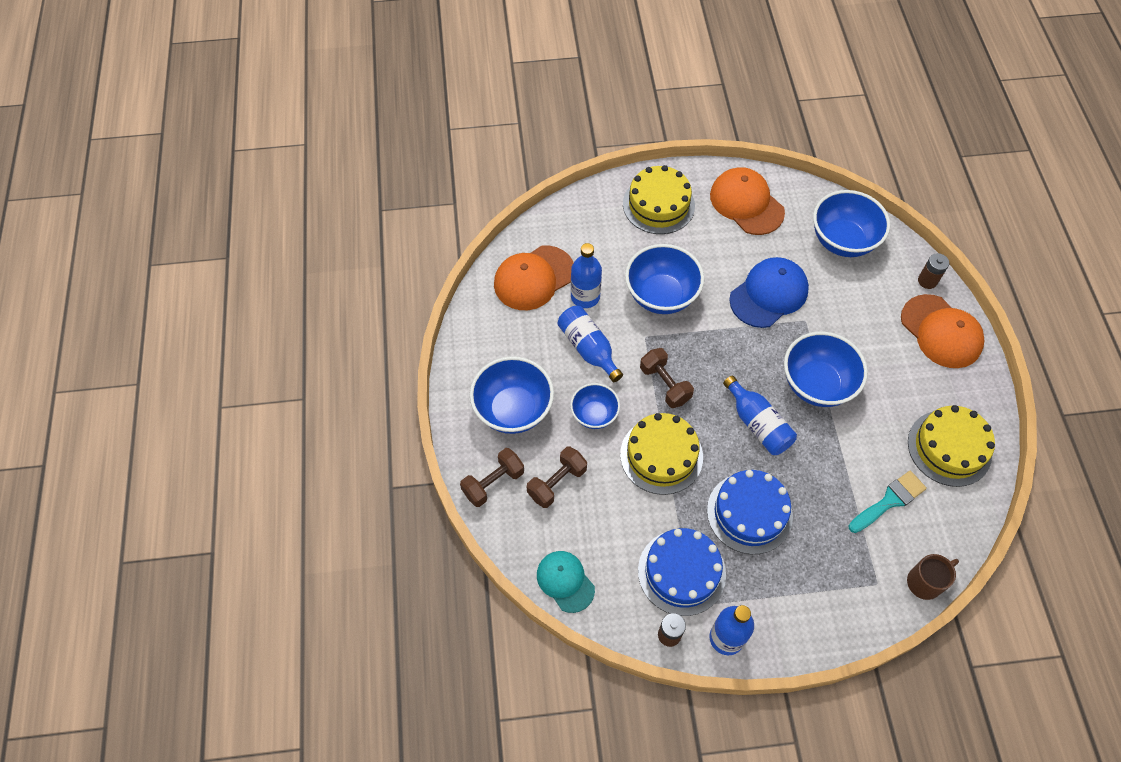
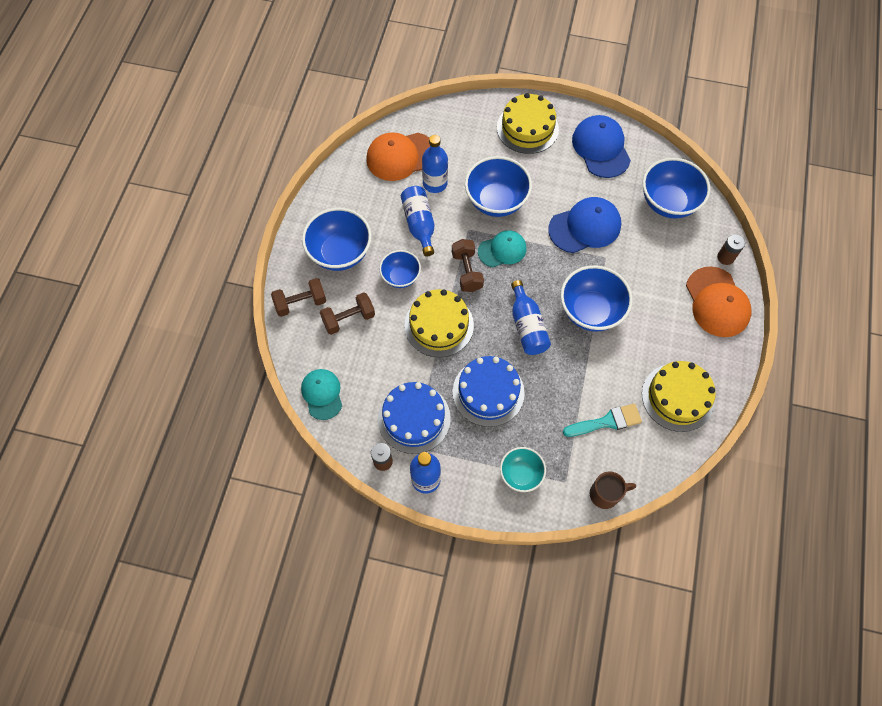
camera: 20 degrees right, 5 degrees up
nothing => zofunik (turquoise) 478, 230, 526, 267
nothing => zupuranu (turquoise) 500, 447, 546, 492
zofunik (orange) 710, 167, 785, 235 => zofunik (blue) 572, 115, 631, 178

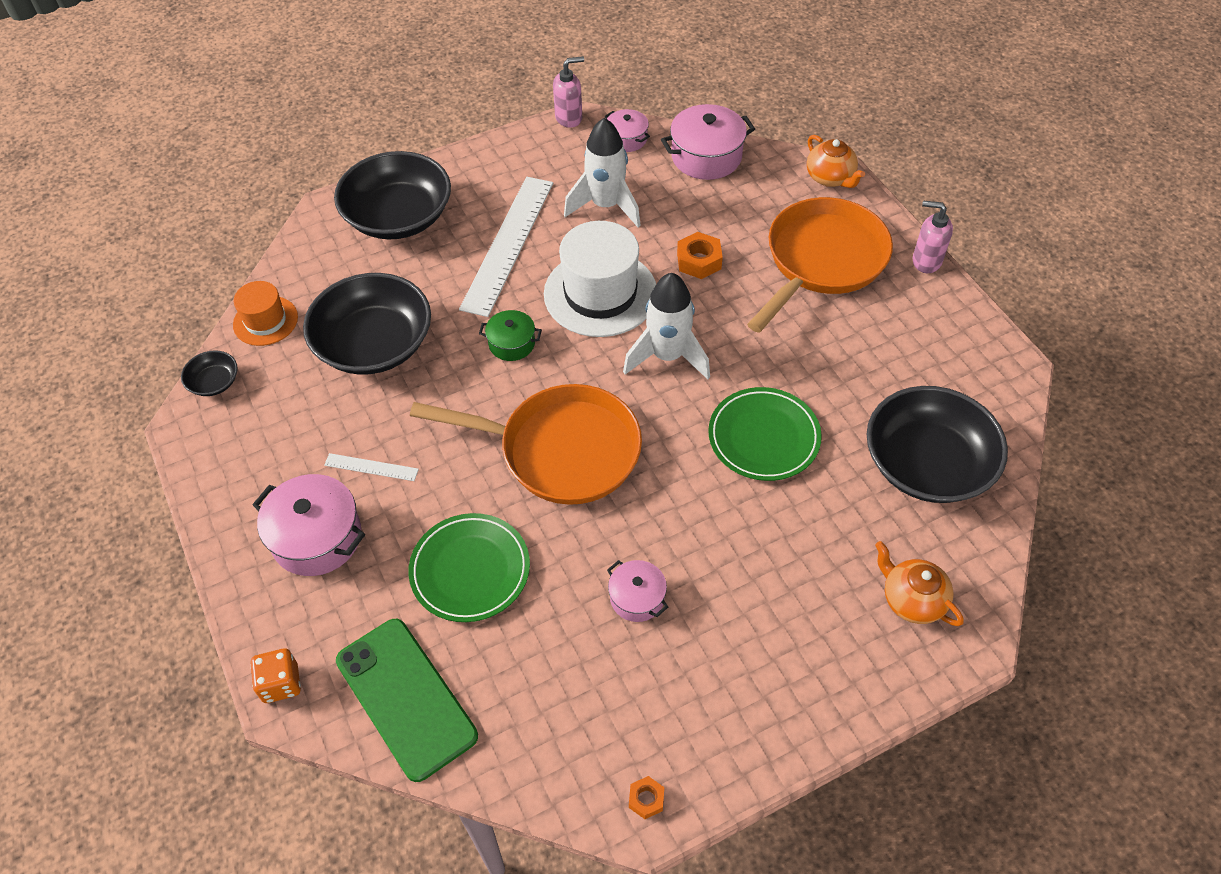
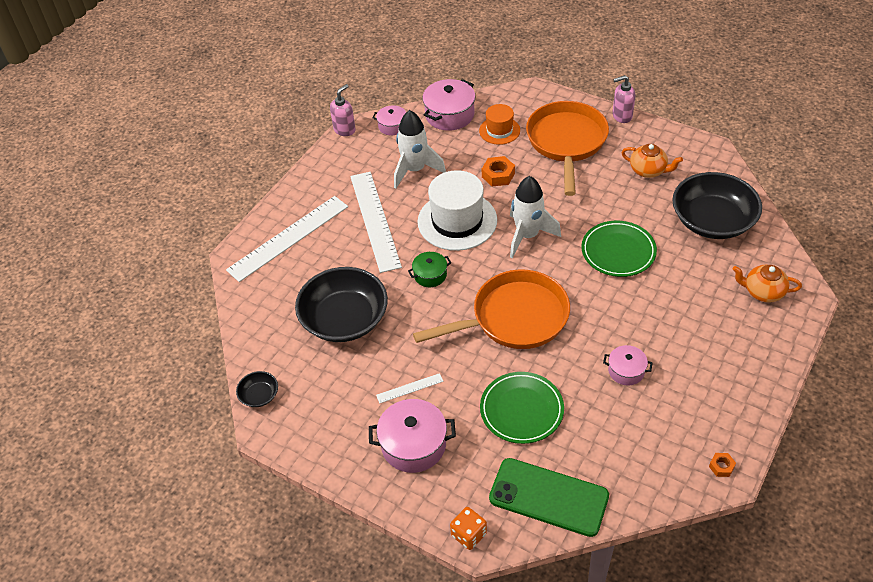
camera: 30 degrees left, 5 degrees down
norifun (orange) 233, 281, 298, 346 => norifun (orange) 479, 104, 520, 145, relocated
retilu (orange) 807, 135, 865, 188 => retilu (orange) 621, 144, 683, 178, relocated
zupuranu (black) 334, 151, 451, 239 => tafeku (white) 226, 196, 348, 282

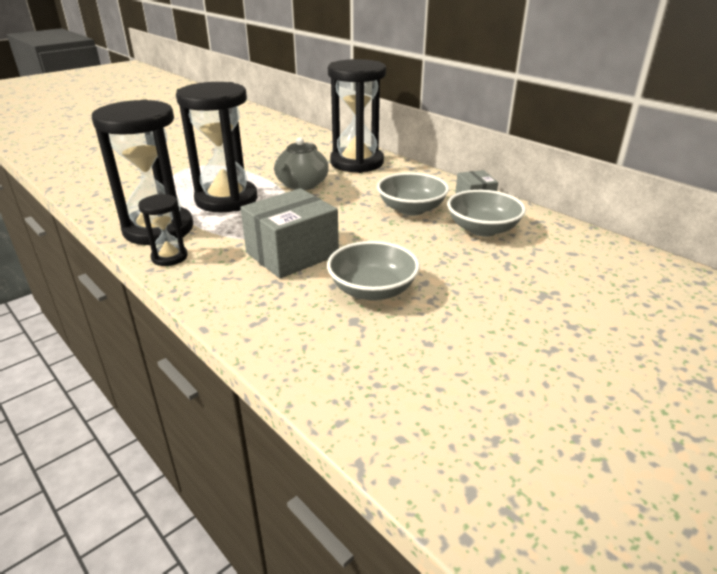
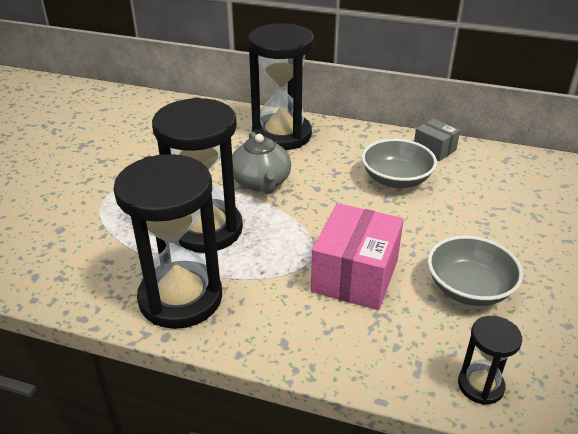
camera: 30 degrees left, 5 degrees up
zupuranu (grey) 447, 190, 526, 236 => nothing
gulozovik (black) 138, 194, 188, 266 => gulozovik (black) 458, 316, 522, 405, relocated
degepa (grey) 240, 188, 339, 278 => degepa (pink) 311, 203, 404, 310

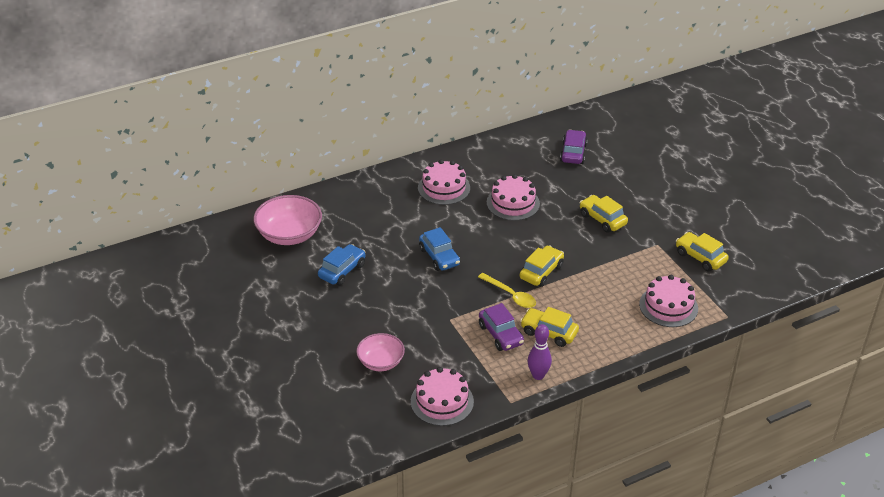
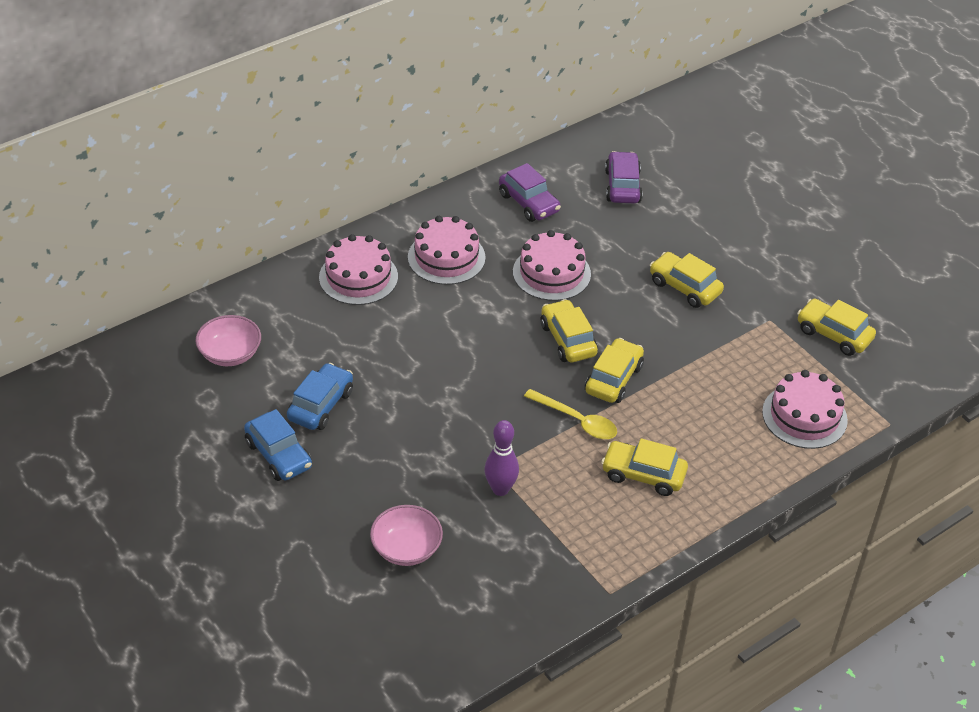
camera: 10 degrees left, 5 degrees up
nothing => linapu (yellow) 541, 299, 598, 363
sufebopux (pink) 411, 367, 474, 426 => sufebopux (pink) 319, 234, 398, 305, relocated
linapu (blue) 419, 227, 460, 271 => linapu (blue) 244, 409, 312, 481, relocated
linapu (purple) 479, 303, 524, 351 => linapu (purple) 499, 163, 561, 222, relocated
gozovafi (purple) 528, 324, 552, 380 => gozovafi (purple) 485, 420, 519, 496, relocated
zupuranu (pink) 254, 195, 322, 245 => zupuranu (pink) 196, 315, 261, 366, x0.64

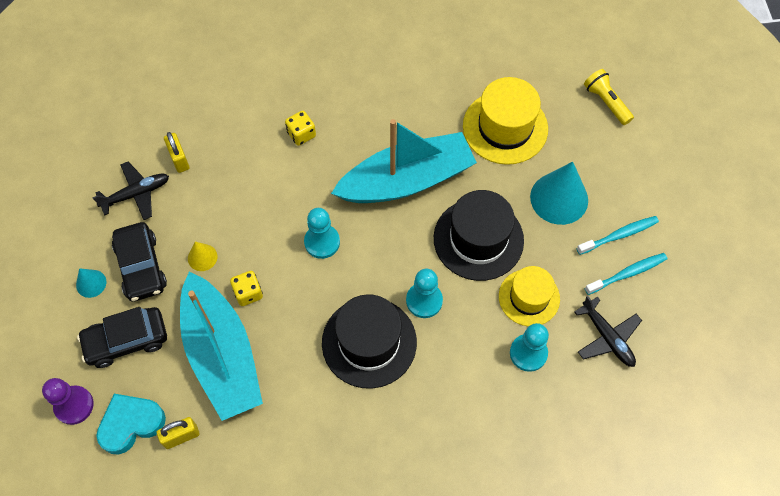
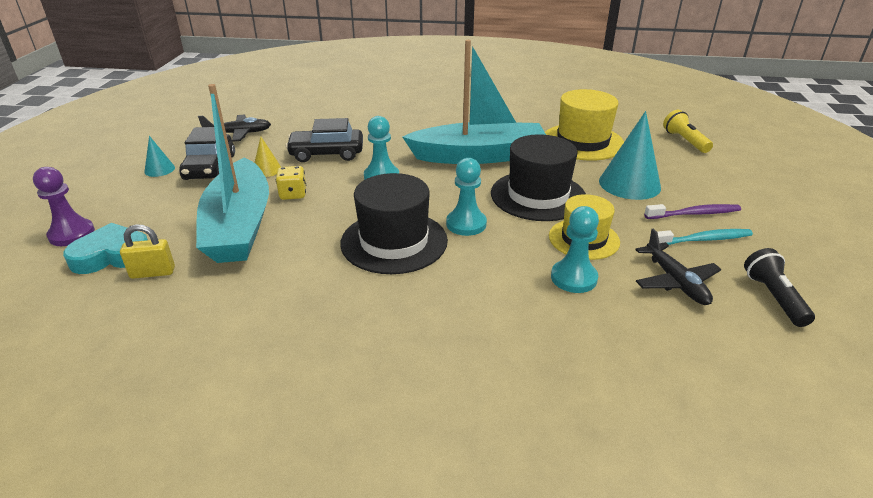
camera: 15 degrees right, 30 degrees down
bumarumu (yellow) 164, 132, 190, 173 => nothing
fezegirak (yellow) 285, 111, 316, 146 => nothing
nothing => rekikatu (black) 744, 248, 815, 327
linapu (black) 77, 307, 167, 368 => linapu (black) 286, 118, 363, 162, relocated
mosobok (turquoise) 577, 216, 659, 255 => mosobok (purple) 644, 204, 741, 219

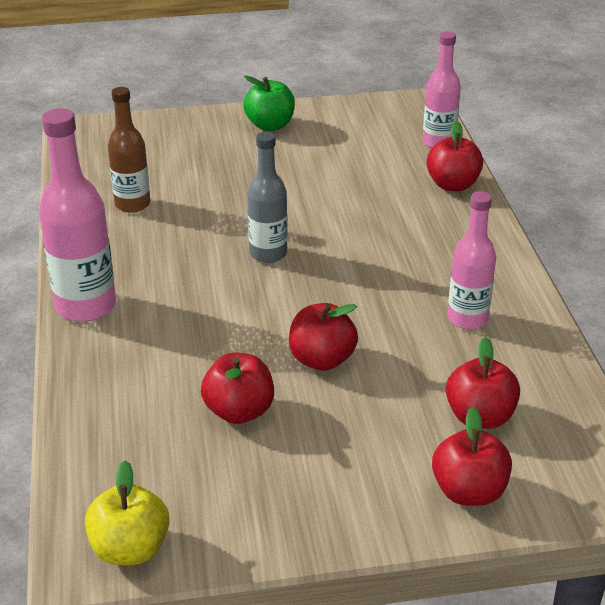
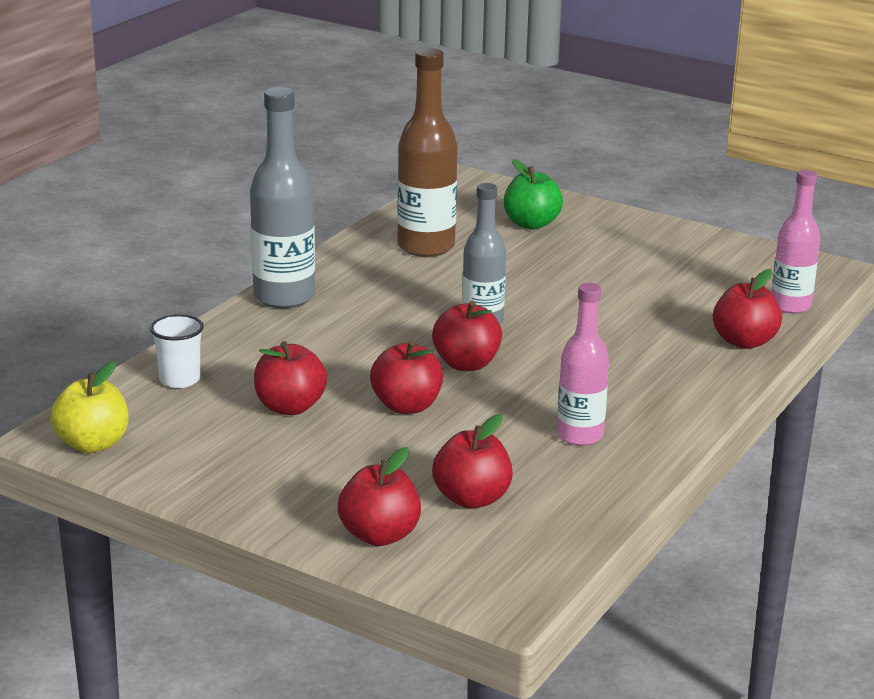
camera: 40 degrees right, 10 degrees down
nothing => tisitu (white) 150, 314, 204, 388
nothing => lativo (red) 432, 301, 502, 371
lativo (green) 243, 75, 295, 131 => lativo (green) 504, 159, 563, 230, relocated
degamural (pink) 39, 108, 116, 322 => degamural (grey) 250, 87, 315, 309
degamural (brown) 108, 87, 150, 213 => degamural (brown) 397, 48, 457, 257, x1.51

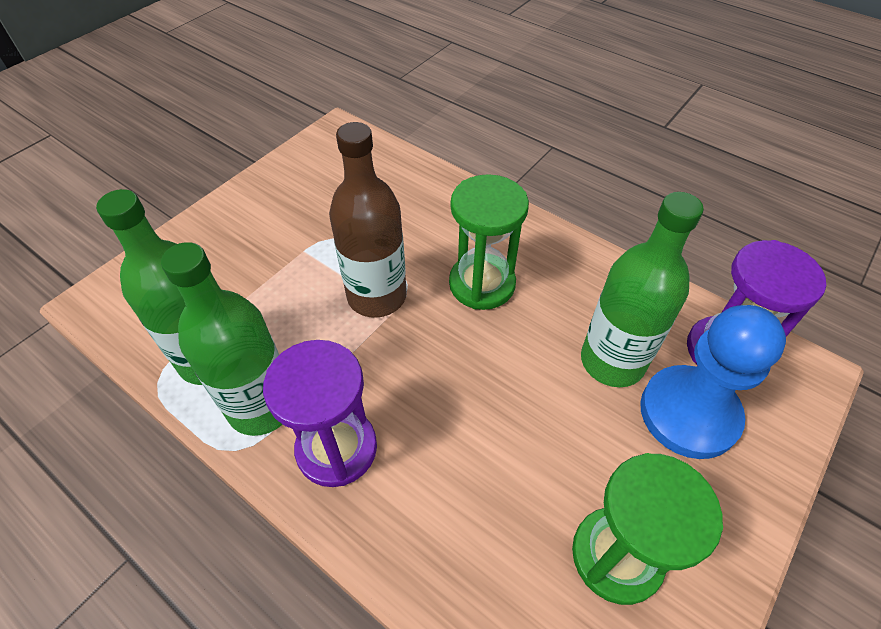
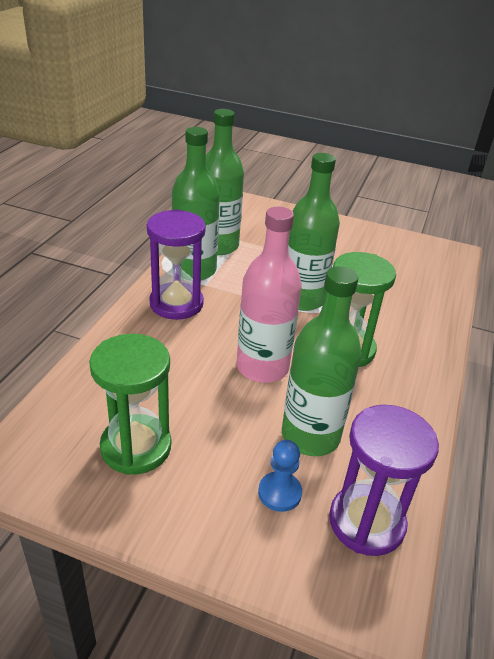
camera: 70 degrees right, 15 degrees down
nothing => degamural (pink) 237, 207, 302, 383
degamural (brown) 329, 122, 407, 318 => degamural (green) 288, 153, 340, 311
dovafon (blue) 640, 305, 786, 459 => dovafon (blue) 258, 440, 302, 512, x0.48

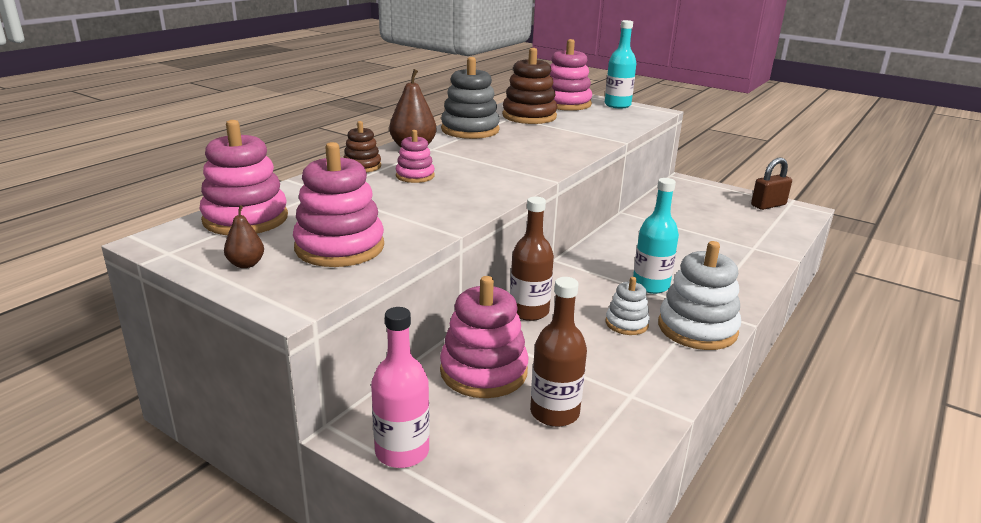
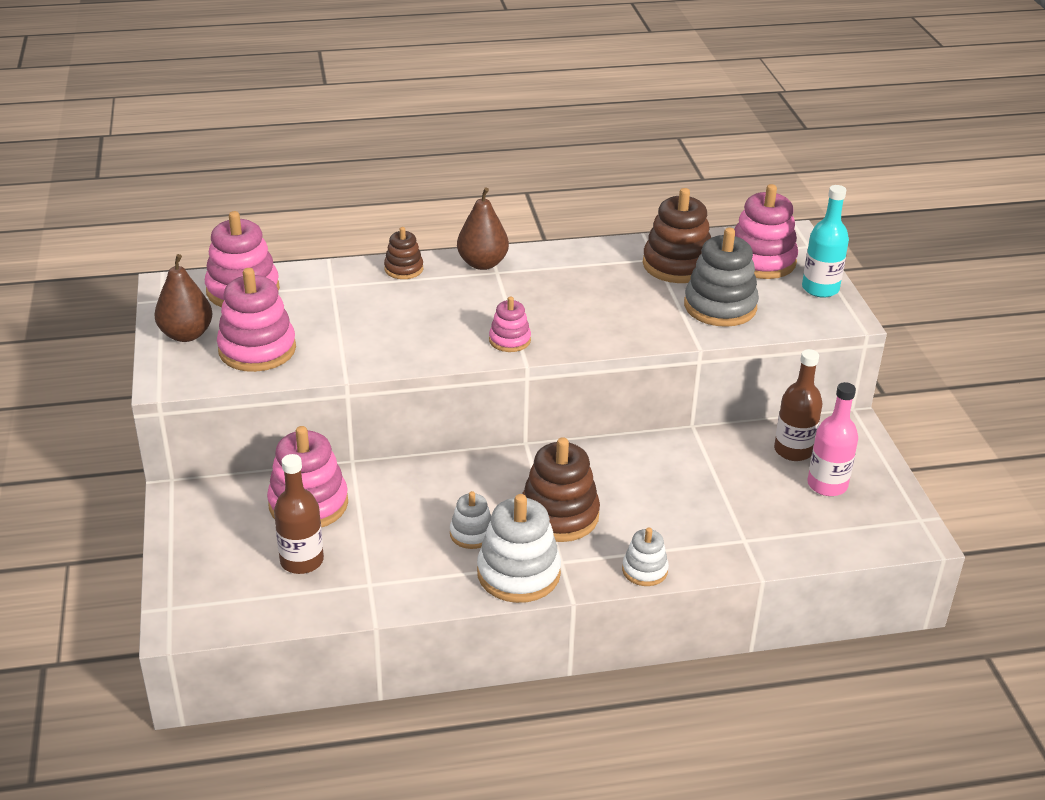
camera: 45 degrees right, 10 degrees up
bumarumu (brown) 751, 157, 792, 210 => nothing
nothing => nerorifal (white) 622, 527, 669, 586
degamural (pink) 371, 307, 430, 468 => degamural (pink) 807, 382, 858, 496, relocated
nerorifal (pink) 396, 130, 435, 183 => nerorifal (pink) 489, 296, 531, 352, relocated
nerorifal (grey) 441, 57, 500, 139 => nerorifal (grey) 684, 228, 759, 327, relocated
degamural (brown) 510, 197, 554, 321 => degamural (brown) 774, 349, 823, 461, relocated
degamural (turquoise) 633, 178, 679, 294 => nerorifal (brown) 522, 437, 600, 542
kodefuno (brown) 224, 205, 264, 268 => kodefuno (brown) 154, 254, 212, 342, x1.81

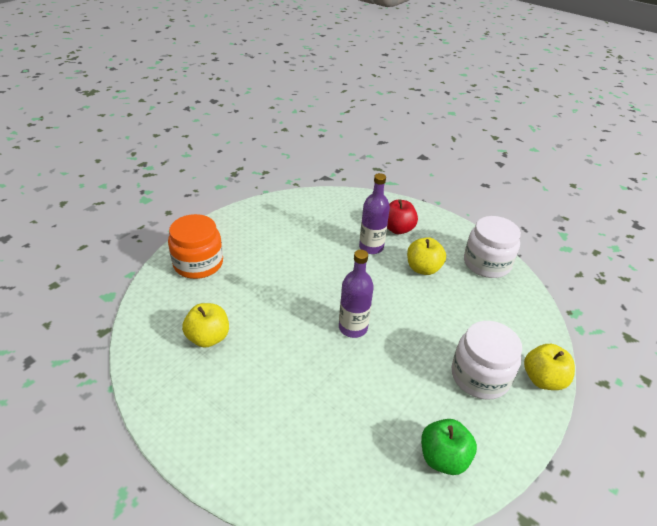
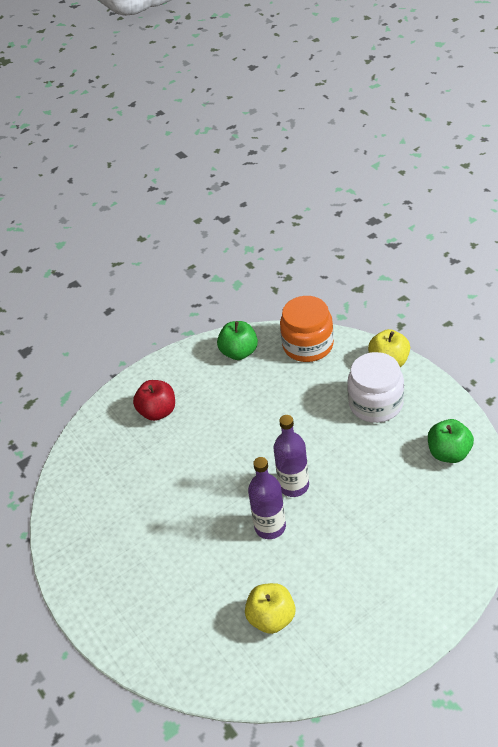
camera: 65 degrees left, 5 degrees up
lativo (yellow) 407, 237, 446, 275 => nothing
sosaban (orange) 168, 214, 223, 279 => sosaban (orange) 280, 296, 334, 362, relocated
degamural (purple) 359, 173, 390, 254 => degamural (purple) 248, 457, 286, 539, relocated
sosaban (white) 464, 216, 521, 278 => lativo (green) 217, 321, 258, 360

